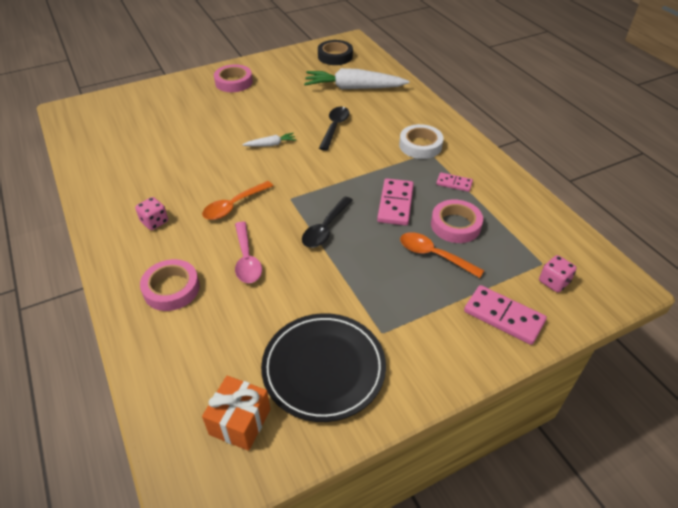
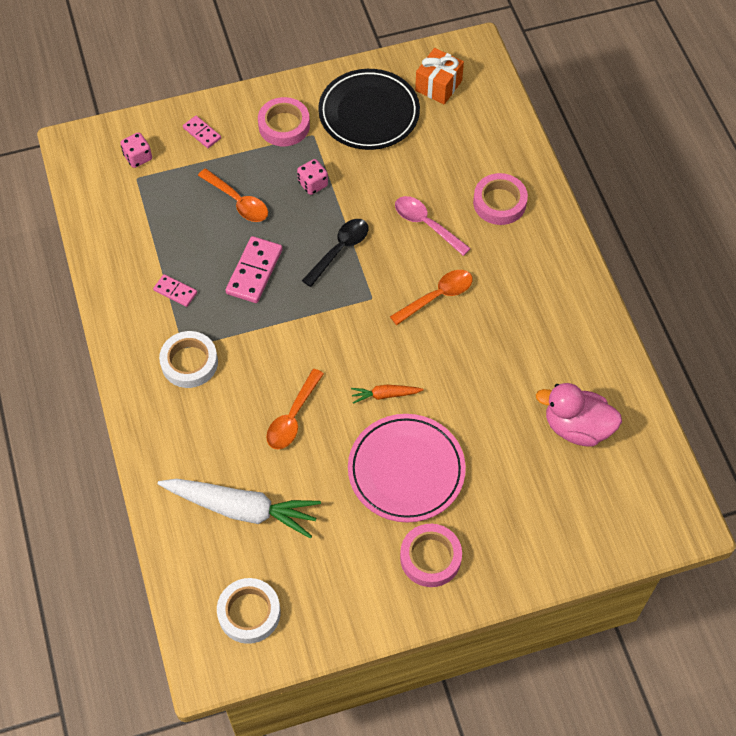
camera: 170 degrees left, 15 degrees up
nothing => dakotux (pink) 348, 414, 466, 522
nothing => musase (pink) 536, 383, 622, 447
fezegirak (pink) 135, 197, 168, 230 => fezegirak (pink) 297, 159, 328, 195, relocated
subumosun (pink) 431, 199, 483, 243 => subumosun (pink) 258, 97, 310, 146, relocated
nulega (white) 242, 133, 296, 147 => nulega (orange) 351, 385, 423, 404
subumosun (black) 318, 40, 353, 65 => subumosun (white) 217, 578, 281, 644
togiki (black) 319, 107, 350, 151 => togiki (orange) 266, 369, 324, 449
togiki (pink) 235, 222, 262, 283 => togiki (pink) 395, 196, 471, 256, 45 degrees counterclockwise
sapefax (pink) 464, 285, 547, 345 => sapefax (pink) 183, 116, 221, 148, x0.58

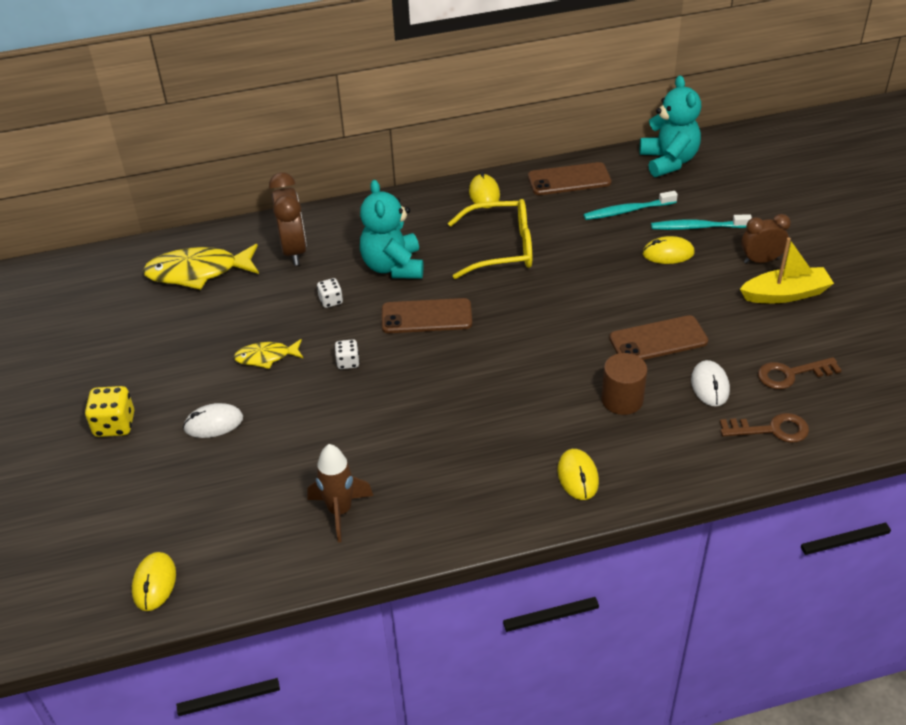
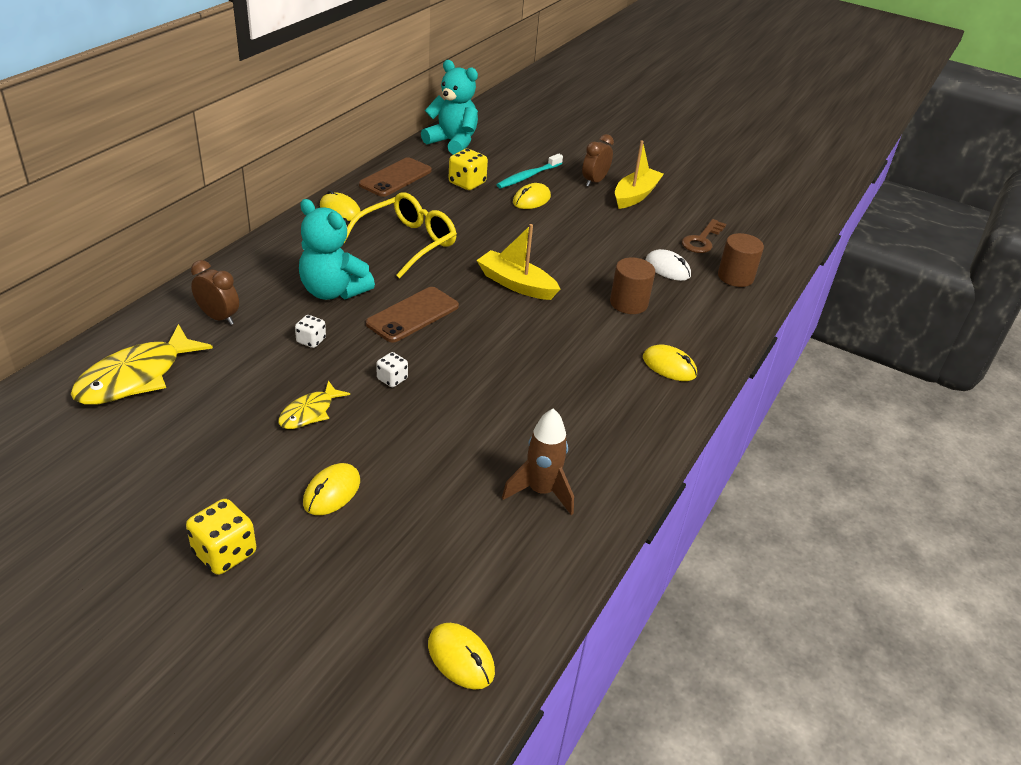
camera: 50 degrees left, 5 degrees down
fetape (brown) 609, 315, 708, 360 => nothing
nothing => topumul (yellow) 476, 224, 560, 300
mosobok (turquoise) 583, 191, 678, 220 => fezegirak (yellow) 449, 149, 488, 190
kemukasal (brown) 720, 413, 809, 443 => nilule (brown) 718, 233, 764, 287
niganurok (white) 183, 403, 243, 438 => niganurok (yellow) 303, 463, 360, 515
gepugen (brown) 269, 172, 307, 266 => gepugen (brown) 191, 260, 239, 325, x0.66

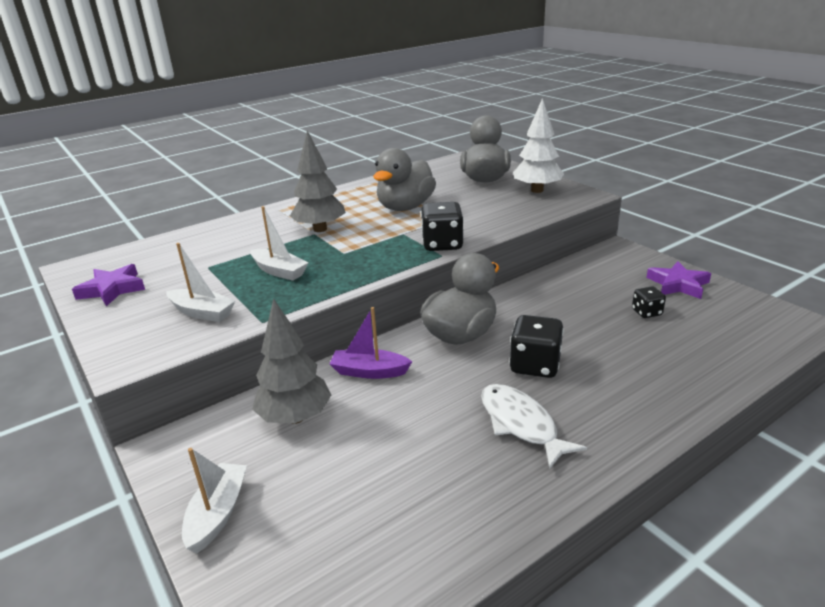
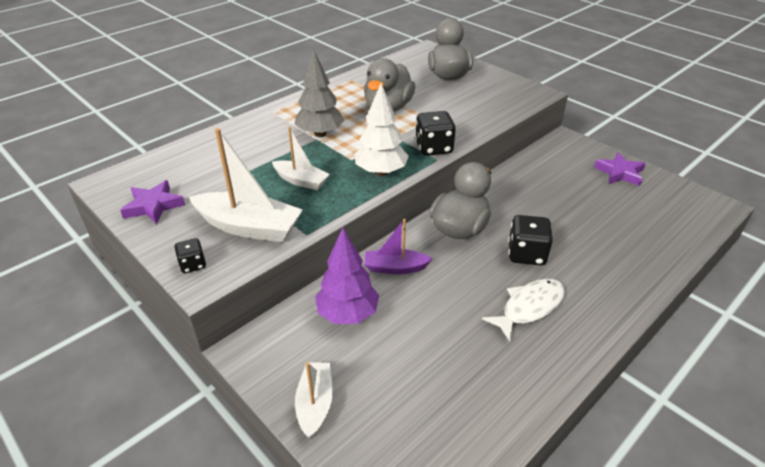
camera: 10 degrees left, 10 degrees up
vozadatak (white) 513, 98, 564, 193 => vozadatak (white) 355, 83, 409, 176, relocated
fezegirak (black) 632, 286, 666, 318 => fezegirak (black) 174, 238, 206, 273, relocated
vozadatak (grey) 252, 298, 331, 424 => vozadatak (purple) 315, 228, 379, 324
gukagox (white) 481, 384, 587, 470 => gukagox (white) 482, 279, 565, 342, 90 degrees clockwise
topumul (white) 166, 243, 235, 322 => topumul (white) 189, 128, 303, 242, x1.67

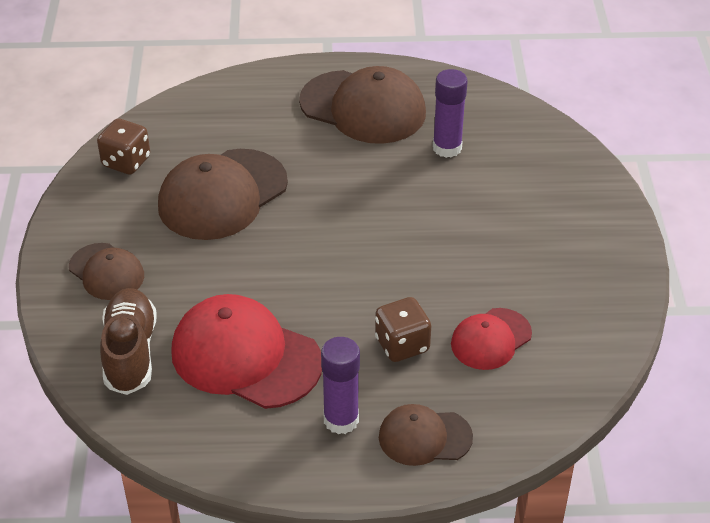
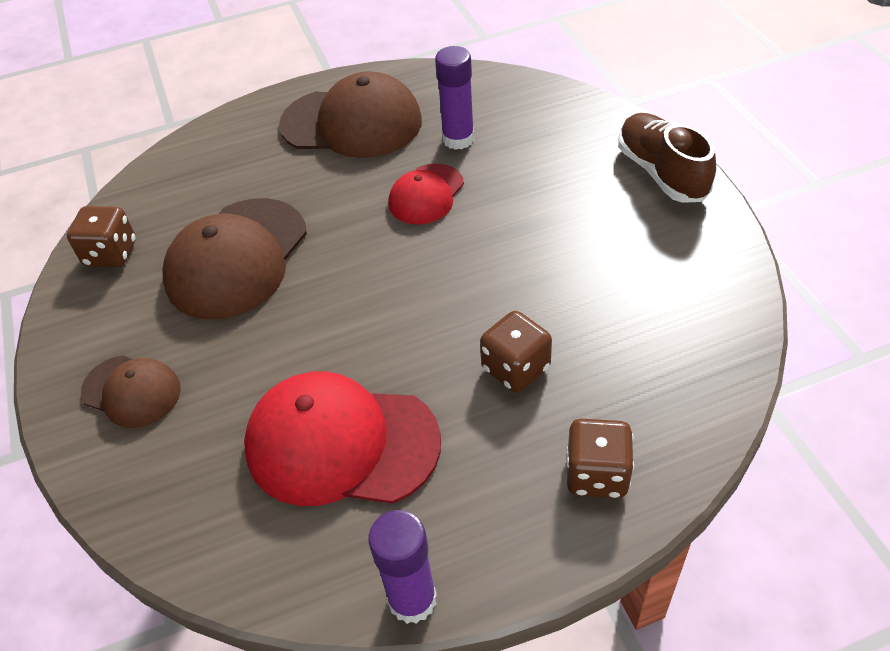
camera: 15 degrees left, 5 degrees up
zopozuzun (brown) 100, 288, 157, 395 => zopozuzun (brown) 618, 113, 716, 203, relocated
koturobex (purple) 321, 337, 360, 434 => koturobex (purple) 368, 510, 437, 624, relocated
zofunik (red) 451, 308, 532, 370 => zofunik (red) 388, 164, 464, 225, relocated
zofunik (brown) 379, 404, 473, 466 => fezegirak (brown) 566, 419, 634, 498

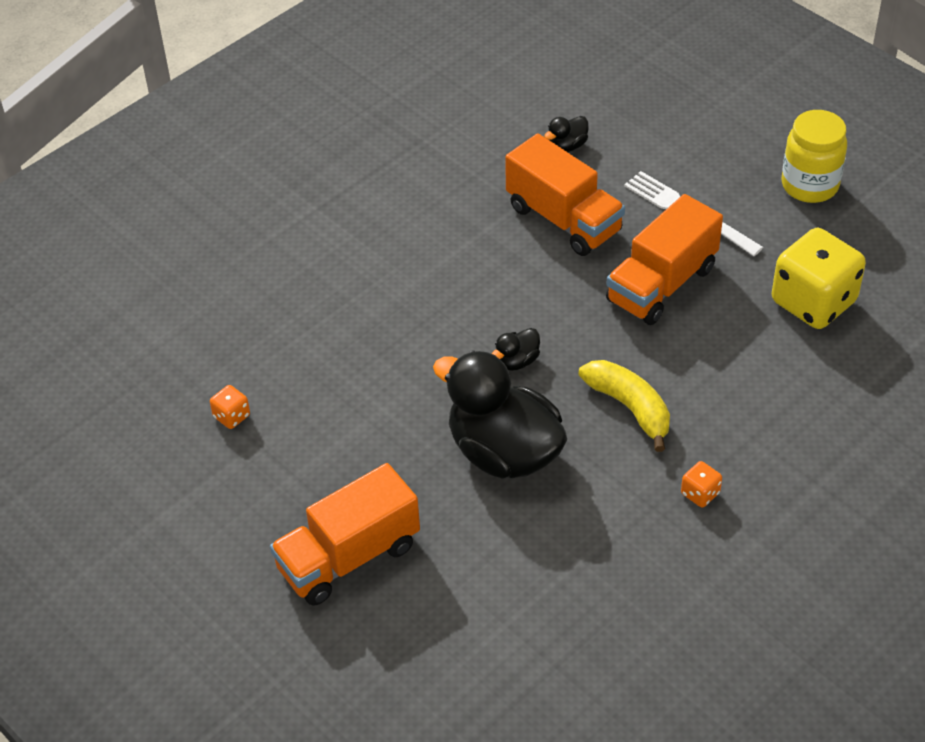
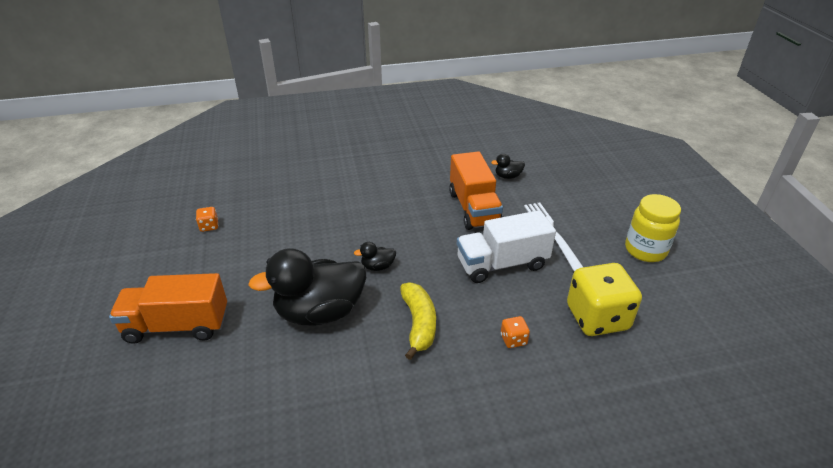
camera: 30 degrees right, 10 degrees down
fezegirak (orange) 681, 461, 722, 508 => fezegirak (orange) 501, 316, 530, 348, relocated
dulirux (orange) 606, 194, 723, 325 => dulirux (white) 457, 210, 556, 283
musase (black) 433, 350, 567, 479 => musase (black) 248, 248, 366, 326, 90 degrees counterclockwise

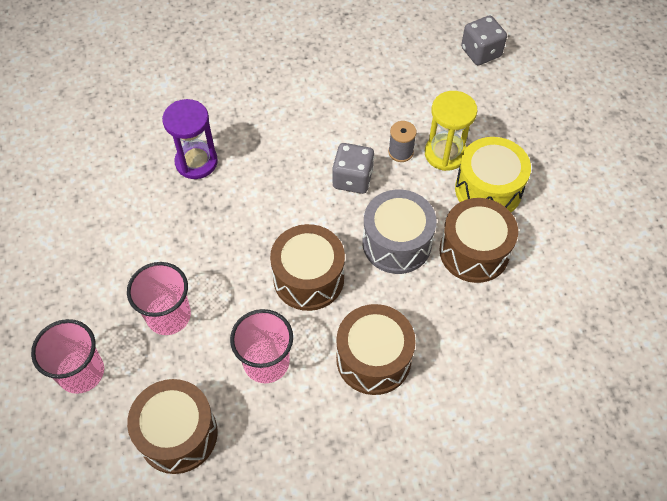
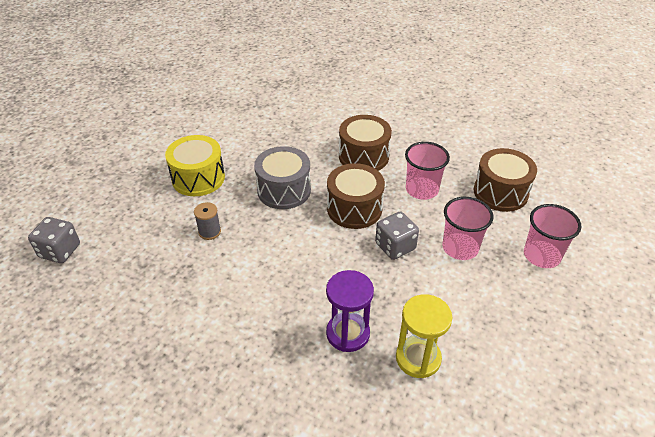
camera: 135 degrees left, 15 degrees down
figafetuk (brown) 439, 198, 518, 283 => nothing
fezegirak (grey) 332, 143, 374, 194 => fezegirak (grey) 375, 212, 419, 260, relocated
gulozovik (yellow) 425, 91, 477, 171 => gulozovik (yellow) 396, 294, 452, 378, relocated

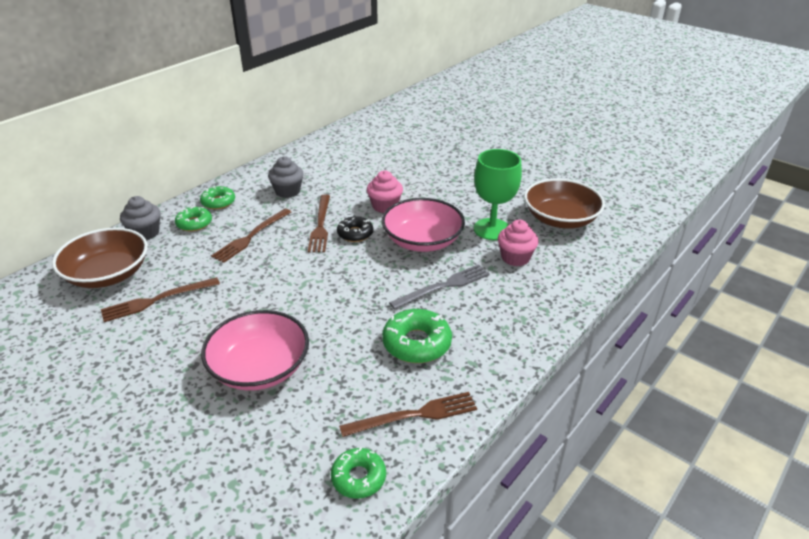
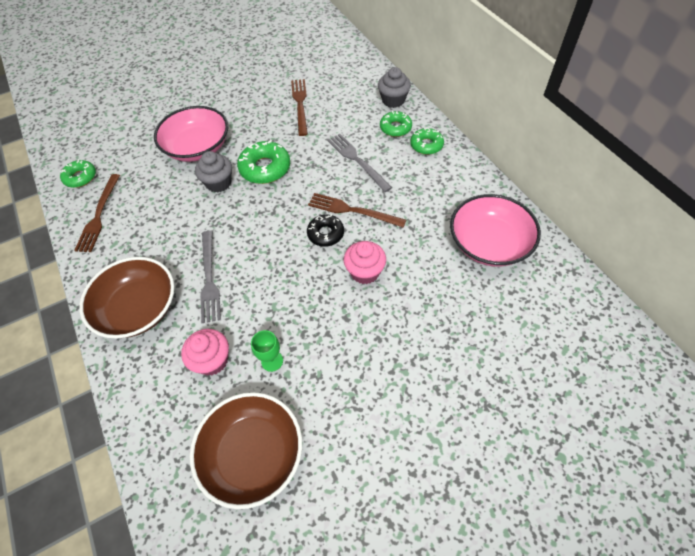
camera: 115 degrees right, 20 degrees up
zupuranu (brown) 52, 227, 148, 288 => zupuranu (brown) 79, 257, 174, 339, relocated
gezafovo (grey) 268, 156, 304, 198 => gezafovo (grey) 195, 151, 232, 193, relocated
zupuranu (pink) 382, 198, 465, 252 => zupuranu (pink) 450, 194, 541, 267, relocated
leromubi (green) 382, 309, 452, 363 => leromubi (green) 237, 140, 290, 184, relocated
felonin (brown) 211, 209, 291, 263 => felonin (grey) 328, 134, 392, 192
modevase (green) 474, 149, 522, 240 => modevase (green) 251, 330, 283, 372, x0.49

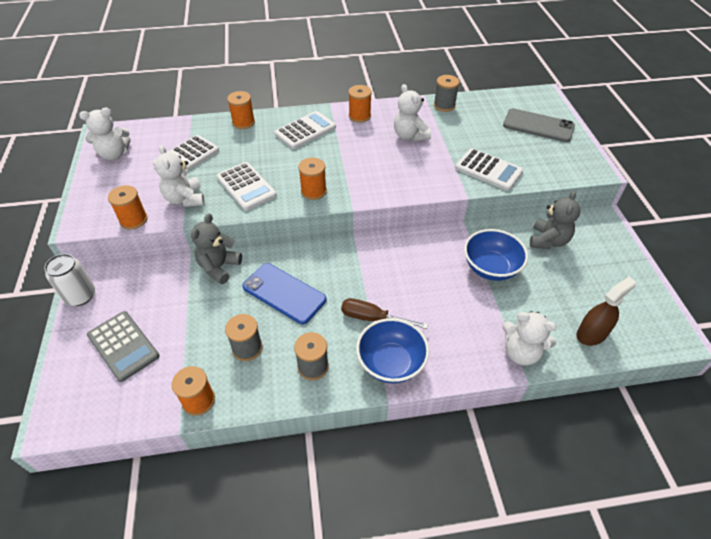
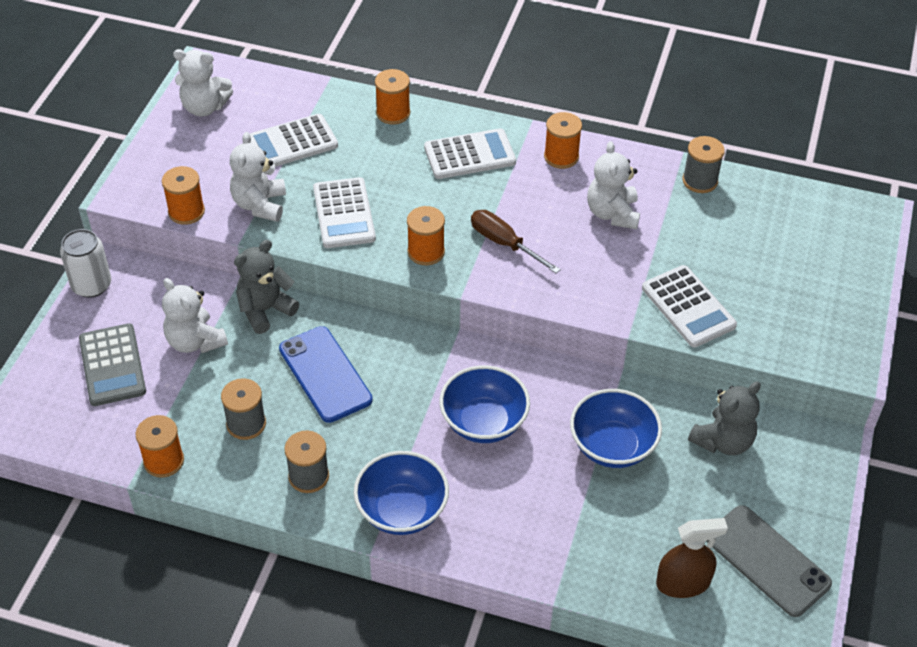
camera: 25 degrees right, 0 degrees up
nothing => zupuranu (blue) 439, 365, 530, 443
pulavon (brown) 341, 298, 428, 329 => pulavon (brown) 471, 210, 561, 274, relocated
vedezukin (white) 502, 311, 557, 366 => vedezukin (white) 162, 278, 228, 353, relocated
fetape (grey) 503, 108, 575, 142 => fetape (grey) 706, 505, 832, 617, relocated

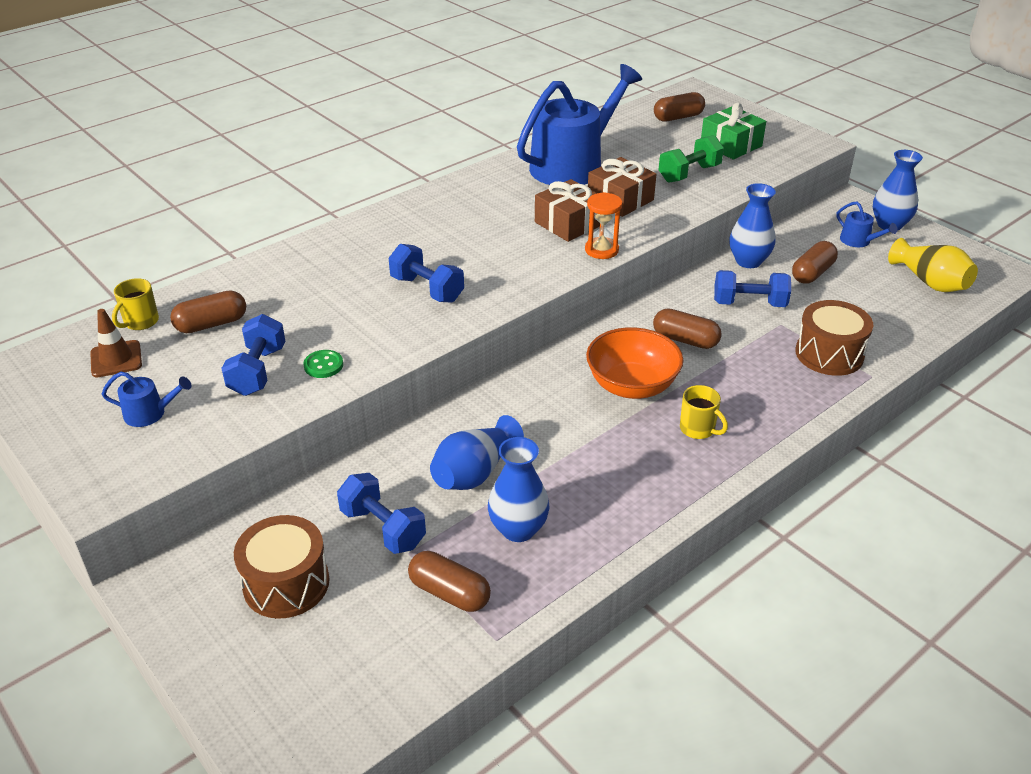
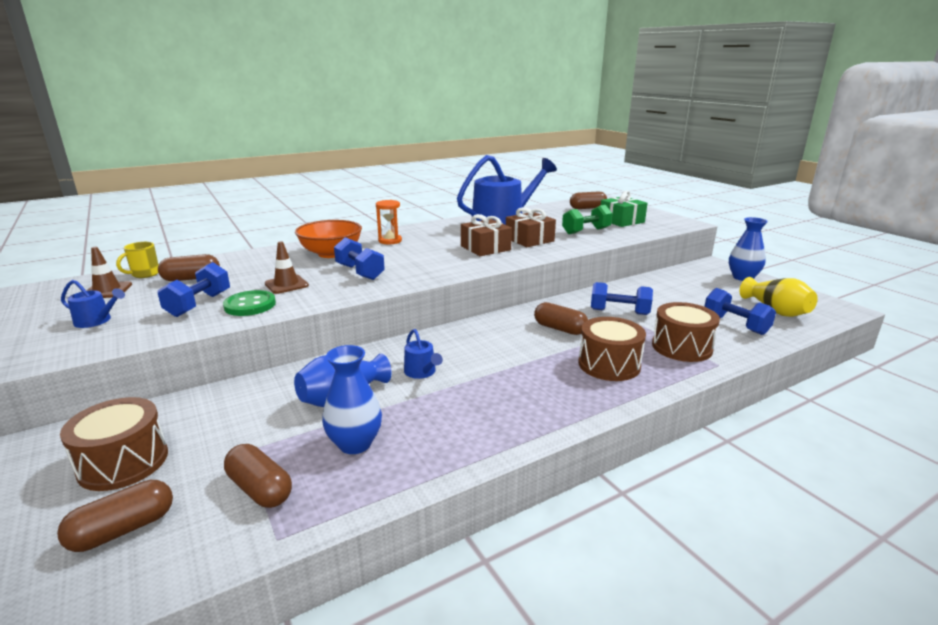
camera: 10 degrees right, 15 degrees down
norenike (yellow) 680, 385, 728, 439 => nothing
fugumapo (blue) 729, 183, 776, 268 => nothing
nothing => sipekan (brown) 265, 241, 309, 294
nothing => figafetuk (brown) 578, 317, 646, 381
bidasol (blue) 337, 473, 426, 554 => bidasol (blue) 704, 288, 776, 335, relocated
gulozovik (orange) 585, 192, 622, 259 => gulozovik (orange) 376, 200, 402, 244, relocated
zupuranu (orange) 586, 327, 683, 399 => zupuranu (orange) 295, 220, 362, 258, relocated
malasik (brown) 792, 241, 838, 284 => malasik (brown) 57, 480, 173, 552, relocated
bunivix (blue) 837, 201, 898, 247 => bunivix (blue) 404, 329, 443, 379, relocated
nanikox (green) 303, 350, 343, 378 => nanikox (green) 223, 290, 276, 316, x1.56

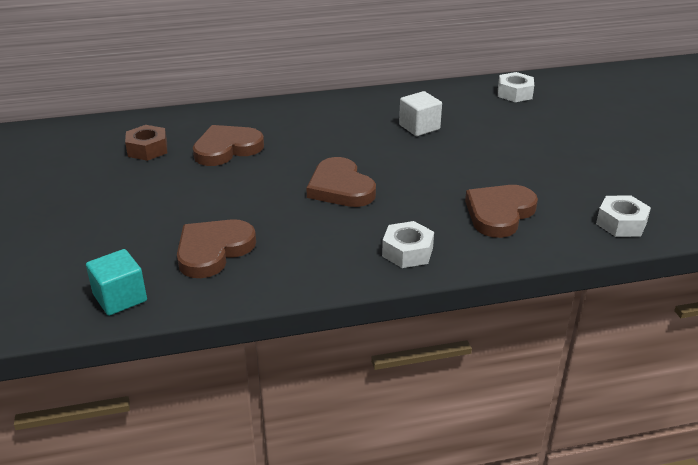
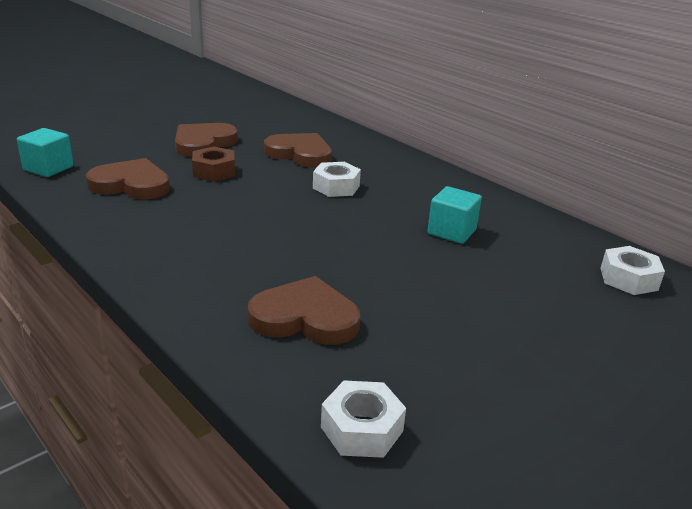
camera: 60 degrees right, 5 degrees down
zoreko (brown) 125, 125, 167, 161 => zoreko (brown) 192, 147, 235, 182, relocated
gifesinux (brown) 306, 157, 376, 207 => gifesinux (brown) 175, 123, 238, 157, relocated
zoreko (white) 382, 221, 434, 268 => zoreko (white) 313, 162, 361, 197, relocated
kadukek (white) 399, 91, 442, 136 => kadukek (turquoise) 427, 186, 482, 244

